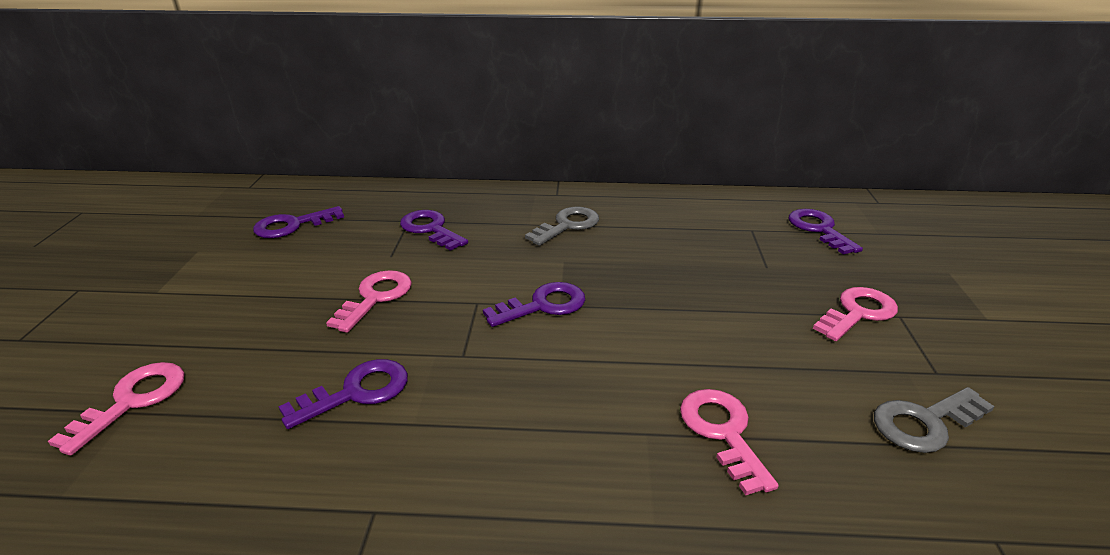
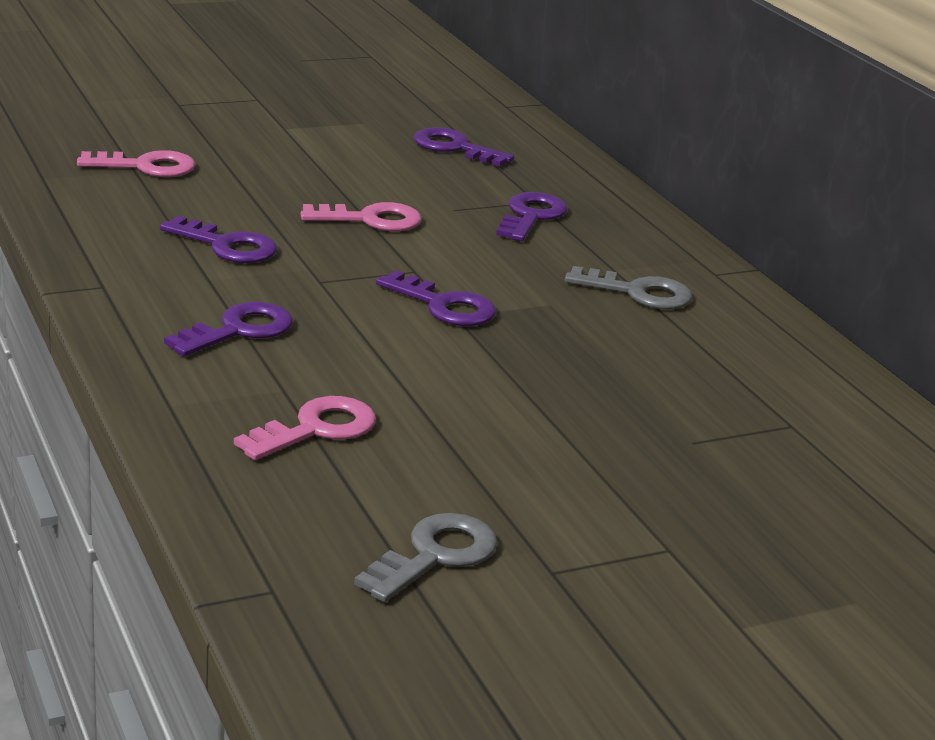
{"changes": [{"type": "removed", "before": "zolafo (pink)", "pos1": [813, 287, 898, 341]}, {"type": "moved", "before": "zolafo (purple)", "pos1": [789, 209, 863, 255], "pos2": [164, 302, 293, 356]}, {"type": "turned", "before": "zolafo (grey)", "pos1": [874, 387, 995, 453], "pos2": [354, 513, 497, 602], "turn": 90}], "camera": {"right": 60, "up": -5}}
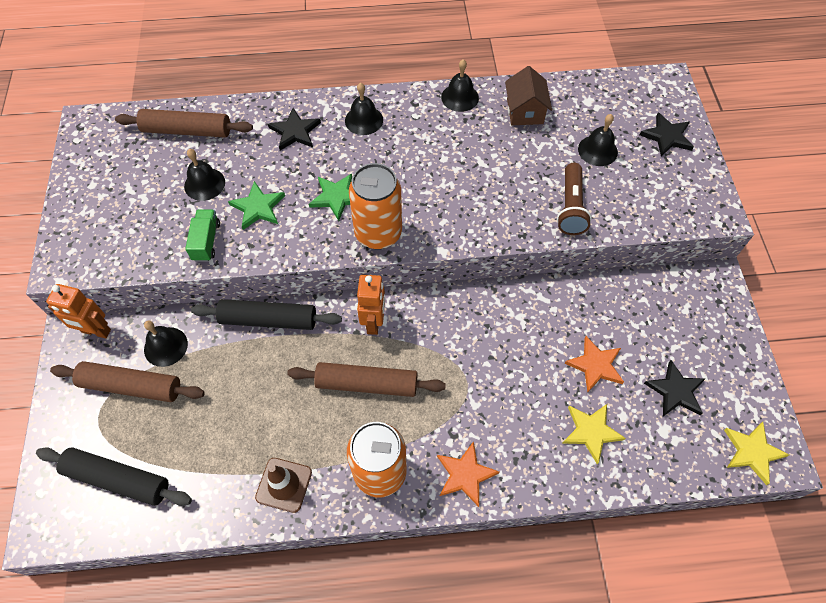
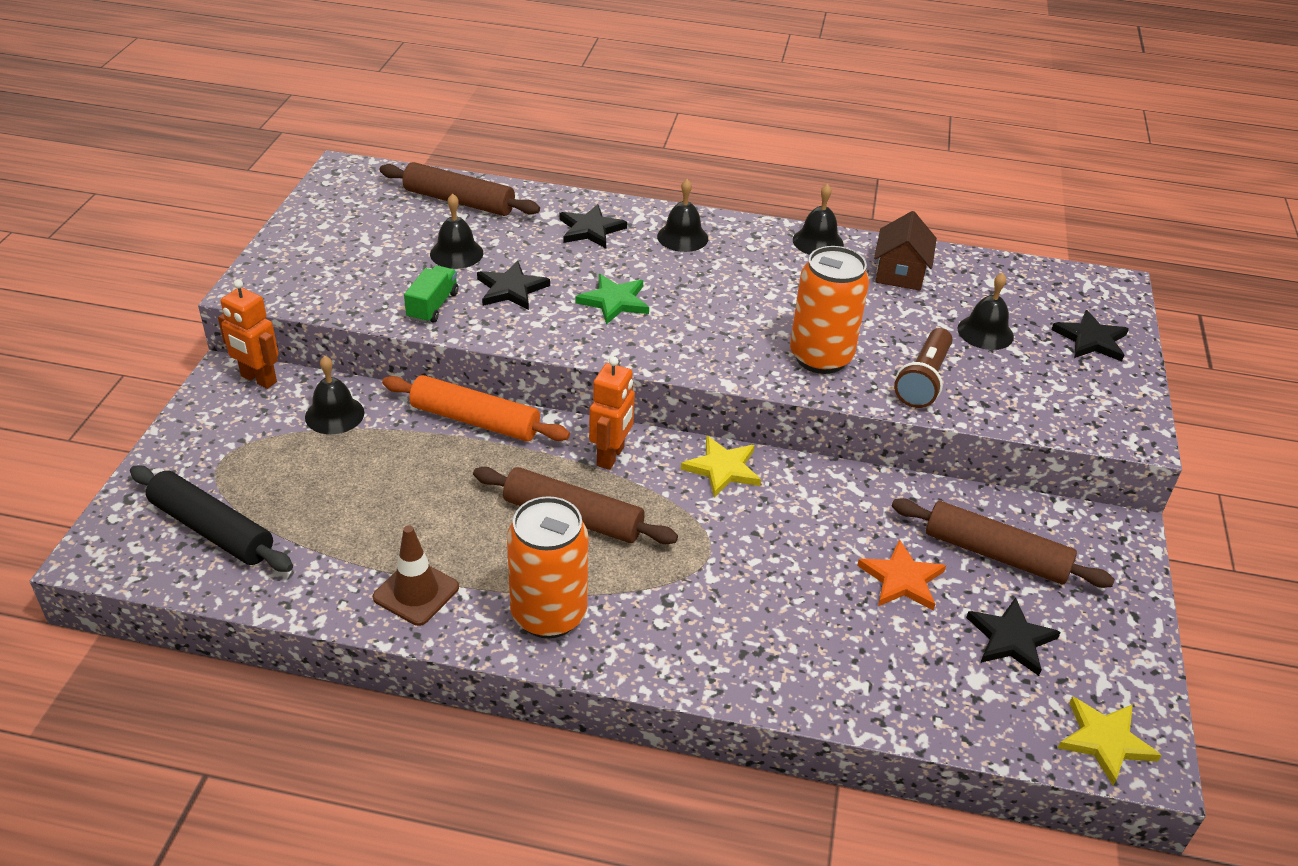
{"changes": [{"type": "removed", "before": "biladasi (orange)", "pos1": [437, 441, 499, 507]}, {"type": "moved", "before": "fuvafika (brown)", "pos1": [50, 361, 205, 402], "pos2": [892, 498, 1115, 588]}, {"type": "moved", "before": "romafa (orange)", "pos1": [349, 163, 402, 250], "pos2": [790, 246, 869, 374]}, {"type": "moved", "before": "biladasi (yellow)", "pos1": [563, 404, 626, 464], "pos2": [681, 436, 761, 497]}, {"type": "recoloured", "before": "fuvafika (black)", "after": "fuvafika (orange)", "pos1": [191, 299, 342, 330], "pos2": [382, 375, 570, 441]}, {"type": "recoloured", "before": "biladasi (green)", "after": "biladasi (black)", "pos1": [228, 181, 285, 230], "pos2": [477, 261, 550, 310]}], "camera": {"right": 15, "up": -20}}
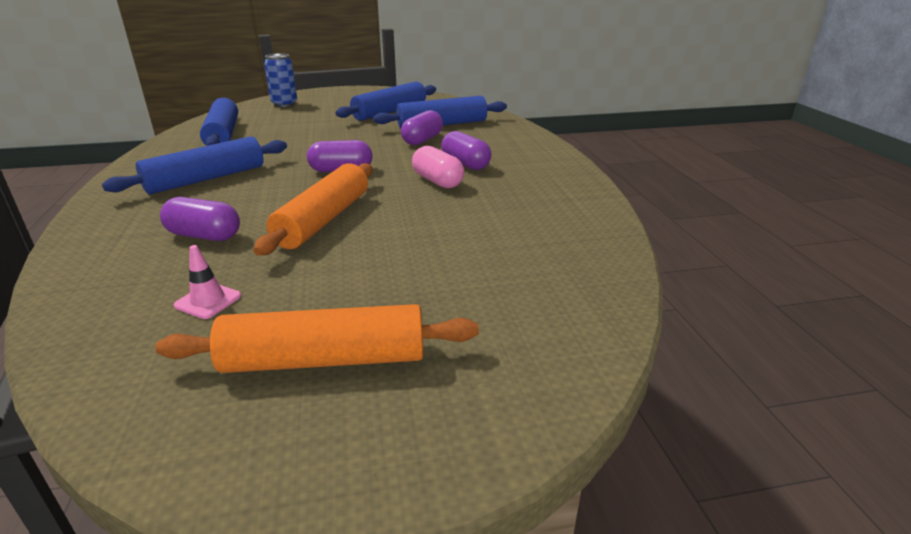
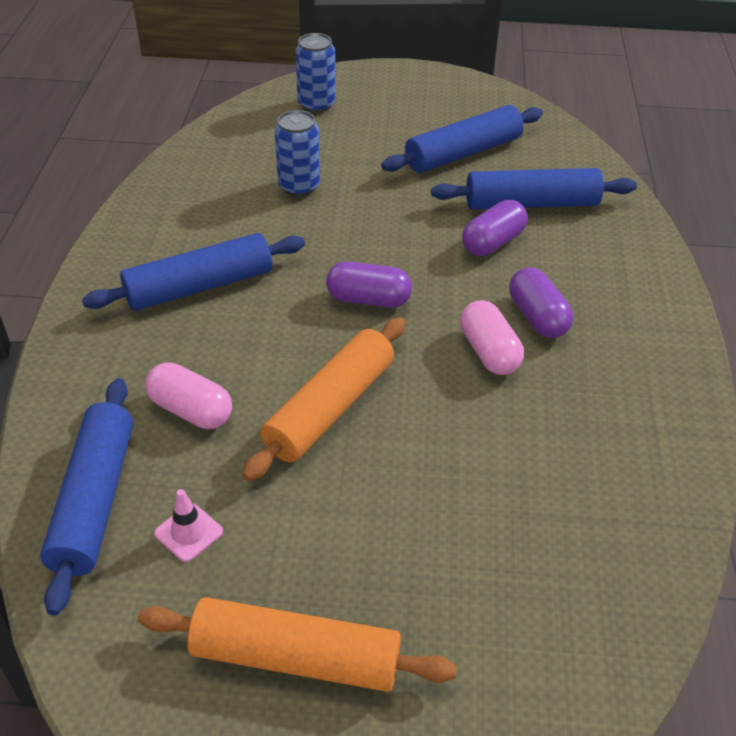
{"changes": [{"type": "added", "after": "romafa (blue)", "pos2": [275, 110, 320, 197]}, {"type": "moved", "before": "fuvafika (blue)", "pos1": [200, 98, 238, 146], "pos2": [40, 378, 133, 616]}, {"type": "recoloured", "before": "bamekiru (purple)", "after": "bamekiru (pink)", "pos1": [160, 197, 240, 241], "pos2": [145, 362, 232, 429]}], "camera": {"right": 15, "up": 15}}
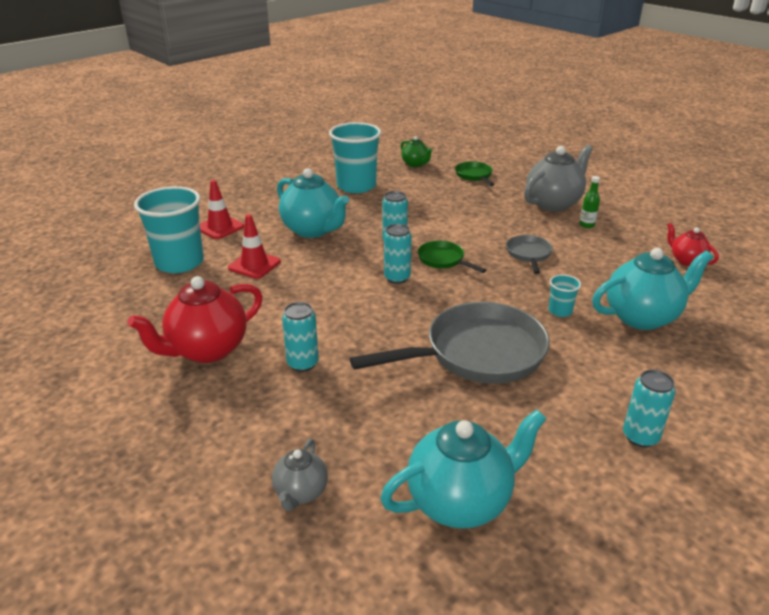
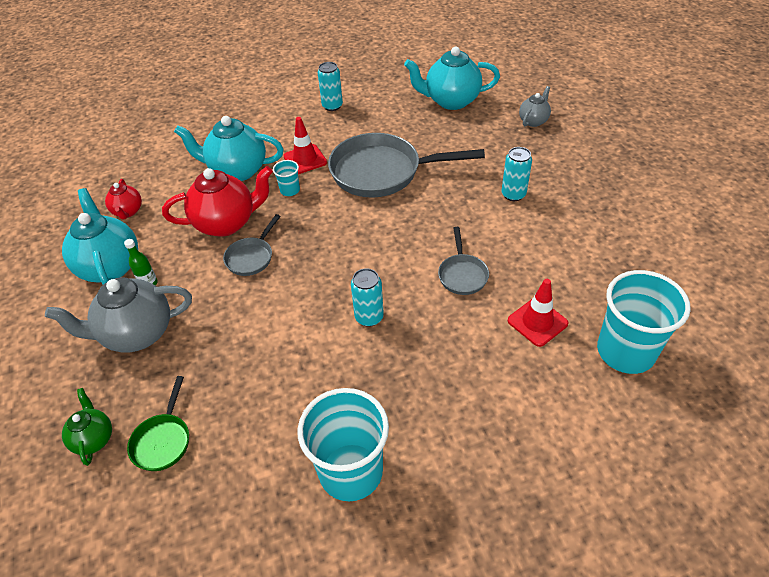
{"changes": [{"type": "removed", "before": "romafa (turquoise)", "pos1": [384, 224, 412, 284]}, {"type": "removed", "before": "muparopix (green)", "pos1": [418, 241, 486, 273]}, {"type": "added", "after": "muparopix (grey)", "pos2": [438, 227, 489, 295]}, {"type": "moved", "before": "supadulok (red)", "pos1": [127, 276, 263, 363], "pos2": [162, 166, 273, 237]}, {"type": "moved", "before": "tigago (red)", "pos1": [200, 180, 244, 239], "pos2": [283, 117, 327, 174]}, {"type": "moved", "before": "supadulok (turquoise)", "pos1": [277, 168, 349, 238], "pos2": [62, 188, 138, 285]}, {"type": "moved", "before": "supadulok (green)", "pos1": [401, 136, 433, 167], "pos2": [62, 388, 112, 466]}], "camera": {"right": -155, "up": 15}}
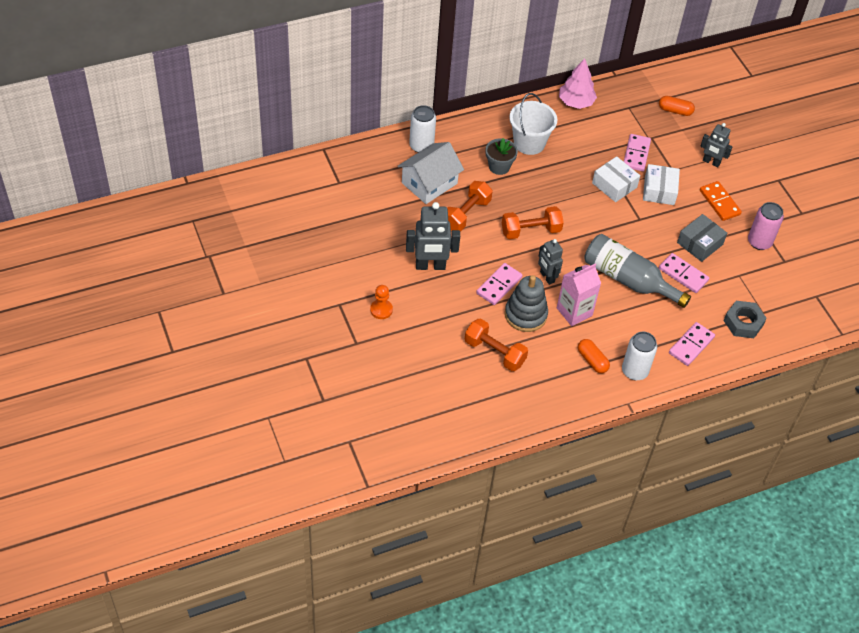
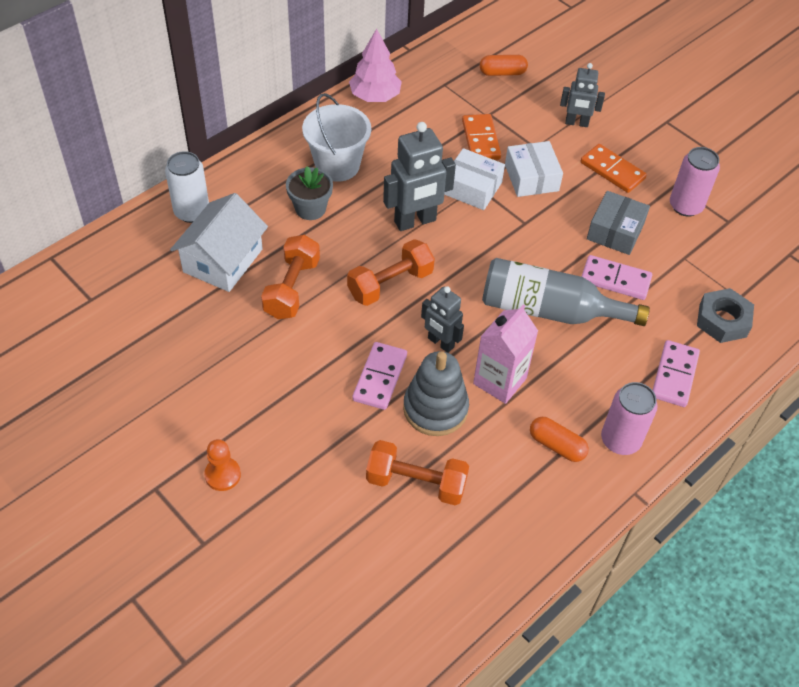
{"changes": [{"type": "moved", "before": "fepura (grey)", "pos1": [406, 202, 460, 270], "pos2": [383, 122, 456, 231]}, {"type": "recoloured", "before": "romafa (white)", "after": "romafa (pink)", "pos1": [622, 332, 657, 380], "pos2": [601, 382, 658, 455]}, {"type": "recoloured", "before": "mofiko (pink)", "after": "mofiko (orange)", "pos1": [624, 134, 651, 171], "pos2": [462, 114, 501, 160]}], "camera": {"right": -20, "up": 0}}
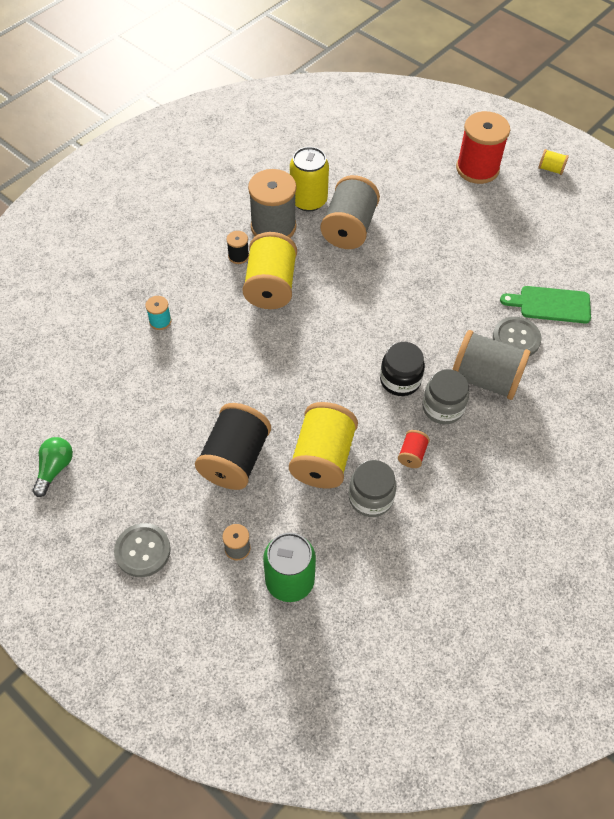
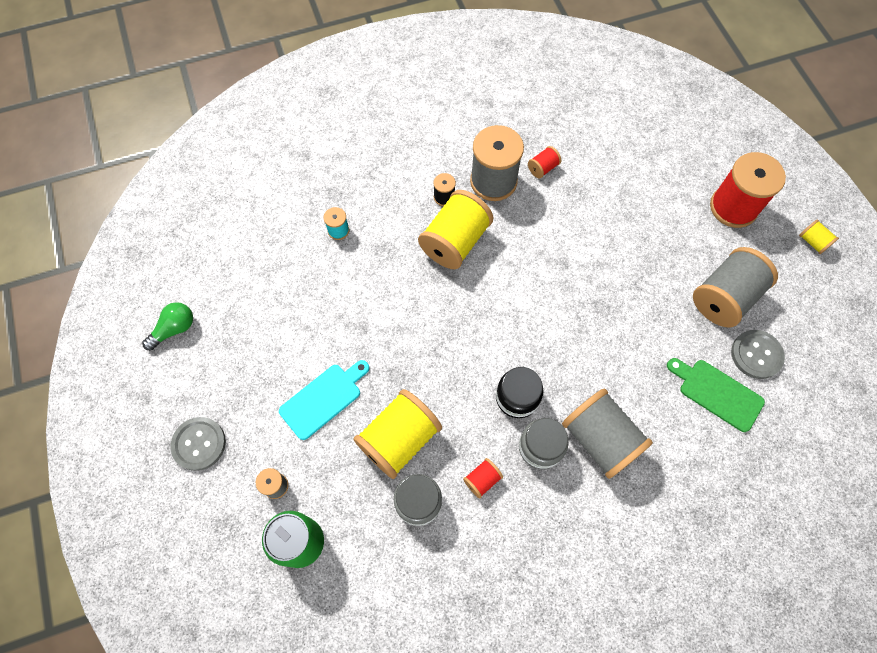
{"changes": [{"type": "moved", "before": "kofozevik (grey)", "pos1": [321, 175, 380, 249], "pos2": [693, 247, 778, 327]}, {"type": "moved", "before": "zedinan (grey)", "pos1": [493, 317, 542, 356], "pos2": [731, 330, 785, 379]}, {"type": "replaced", "before": "kofozevik (black)", "after": "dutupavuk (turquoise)", "pos1": [195, 403, 271, 490], "pos2": [279, 360, 369, 440]}, {"type": "replaced", "before": "romafa (yellow)", "after": "kofozevik (red)", "pos1": [290, 147, 329, 212], "pos2": [528, 146, 561, 178]}], "camera": {"right": 30, "up": 10}}
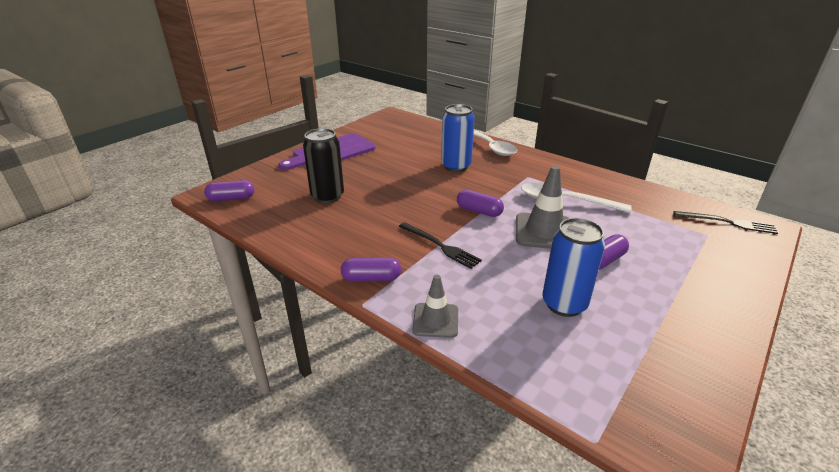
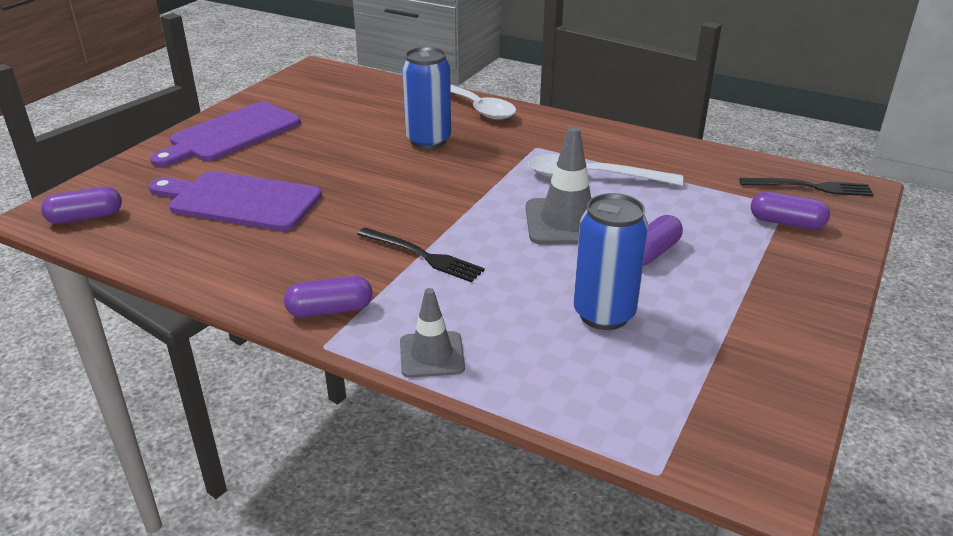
{"changes": [{"type": "moved", "before": "bamekiru (purple)", "pos1": [457, 190, 504, 217], "pos2": [751, 192, 830, 229]}, {"type": "replaced", "before": "romafa (black)", "after": "dutupavuk (purple)", "pos1": [303, 128, 344, 203], "pos2": [149, 171, 322, 231]}], "camera": {"right": -10, "up": 0}}
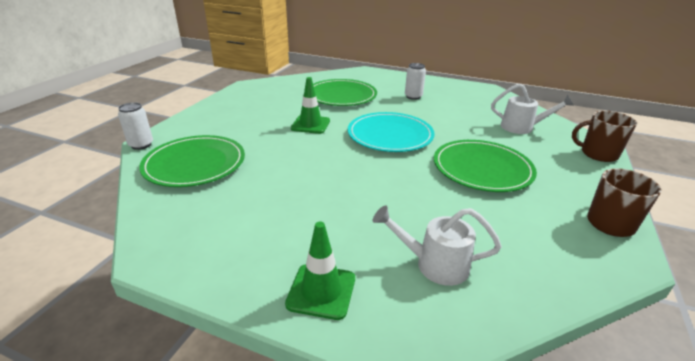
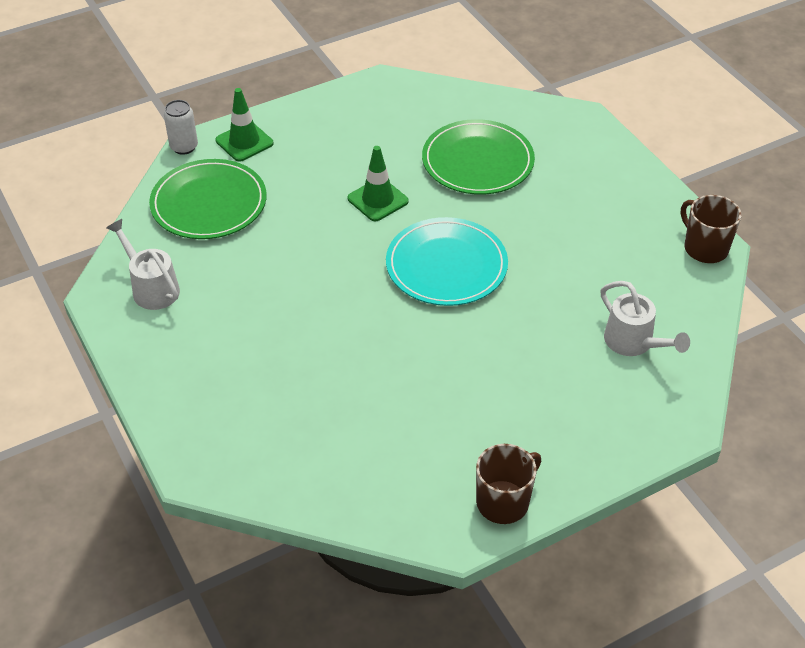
{"changes": [{"type": "removed", "before": "romafa (white)", "pos1": [405, 63, 426, 100]}, {"type": "removed", "before": "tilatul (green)", "pos1": [434, 140, 537, 192]}, {"type": "moved", "before": "tigago (green)", "pos1": [285, 222, 355, 320], "pos2": [215, 88, 273, 162]}, {"type": "moved", "before": "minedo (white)", "pos1": [373, 205, 502, 286], "pos2": [106, 219, 180, 310]}, {"type": "moved", "before": "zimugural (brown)", "pos1": [572, 111, 637, 162], "pos2": [681, 195, 741, 263]}], "camera": {"right": 40, "up": 15}}
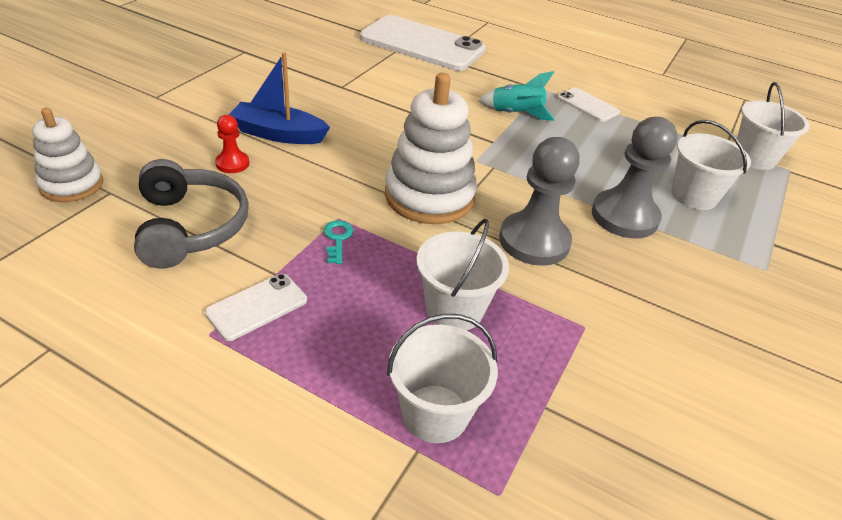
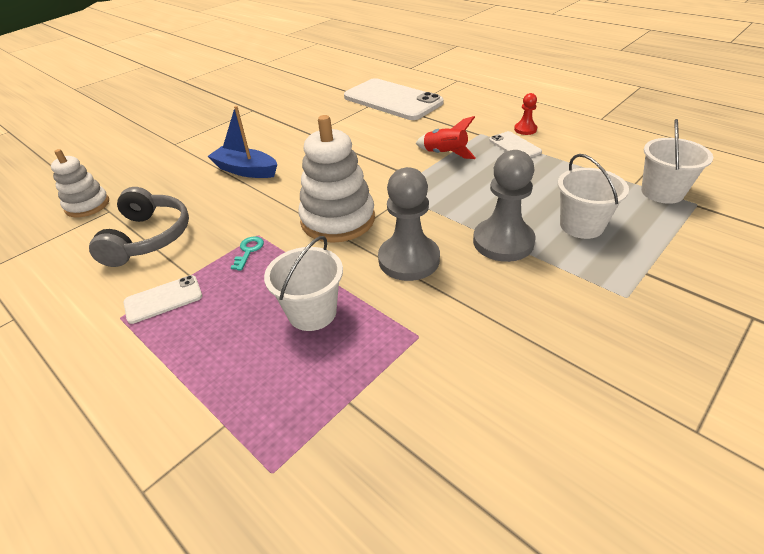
{"changes": [{"type": "removed", "before": "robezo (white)", "pos1": [387, 314, 498, 443]}, {"type": "moved", "before": "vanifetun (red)", "pos1": [215, 115, 249, 173], "pos2": [514, 93, 537, 135]}, {"type": "recoloured", "before": "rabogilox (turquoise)", "after": "rabogilox (red)", "pos1": [478, 71, 555, 121], "pos2": [416, 116, 476, 159]}], "camera": {"right": 20, "up": 0}}
